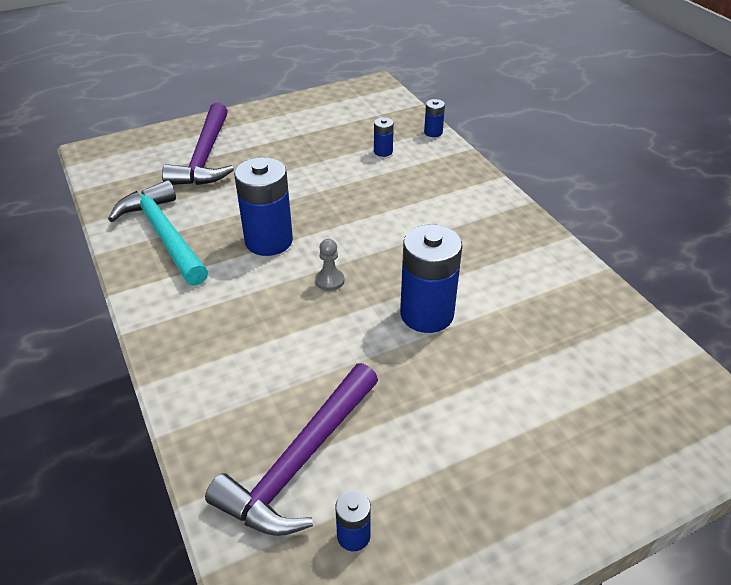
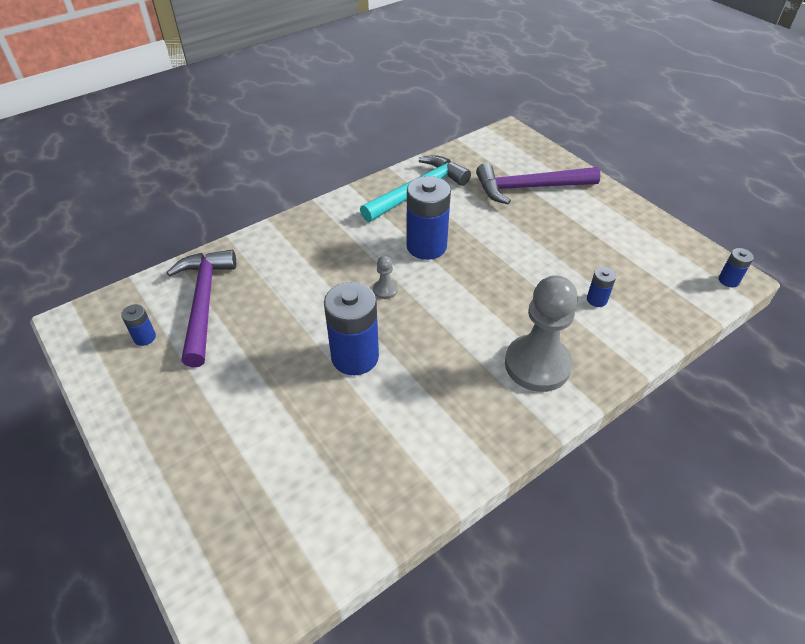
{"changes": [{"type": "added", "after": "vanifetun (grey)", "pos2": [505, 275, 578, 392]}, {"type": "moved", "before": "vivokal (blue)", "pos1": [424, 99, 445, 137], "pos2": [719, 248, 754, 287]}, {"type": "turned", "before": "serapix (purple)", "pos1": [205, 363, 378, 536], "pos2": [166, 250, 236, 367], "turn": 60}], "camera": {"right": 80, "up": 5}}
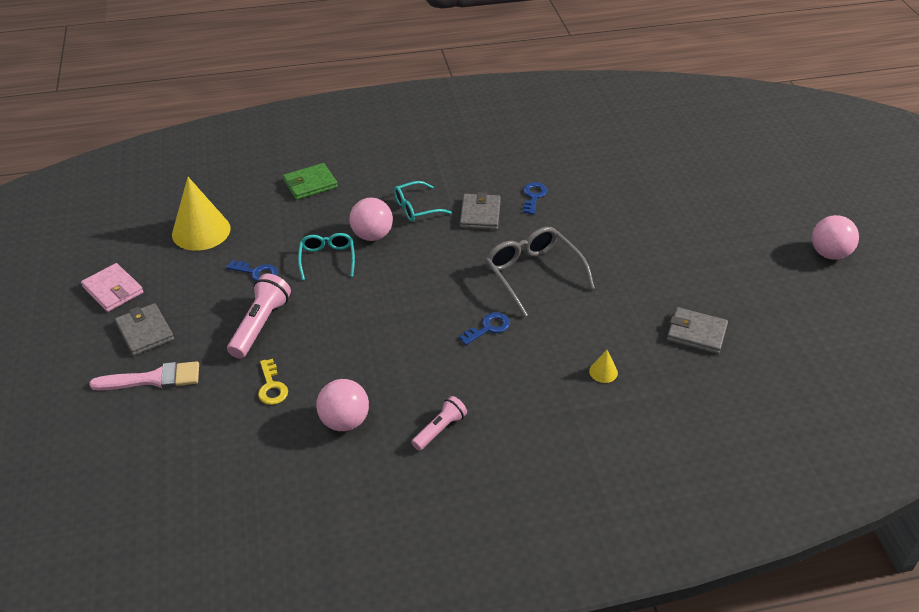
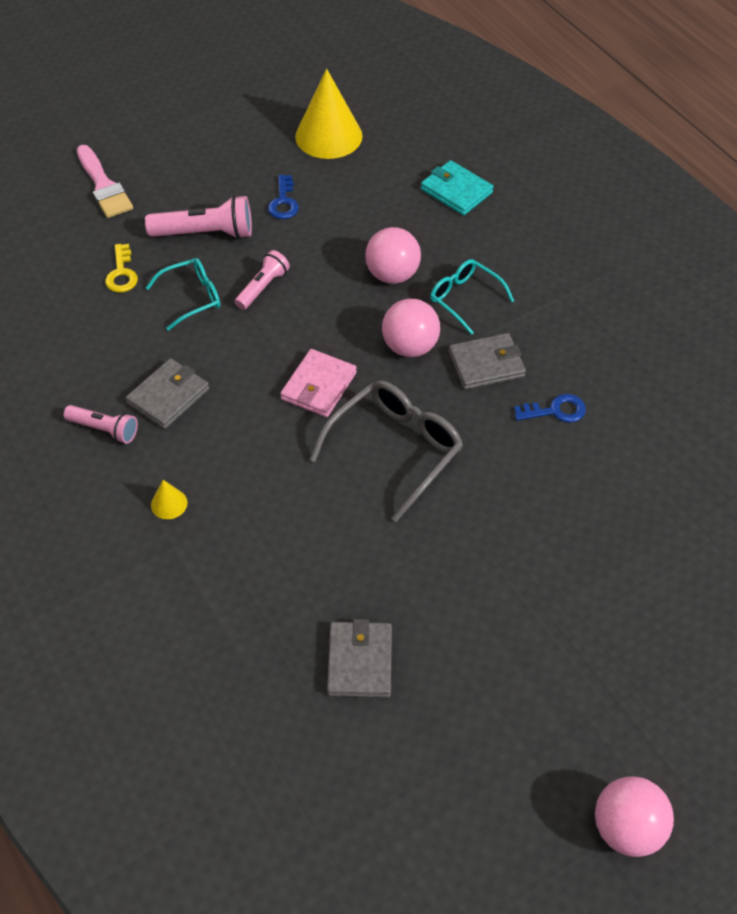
{"changes": [{"type": "removed", "before": "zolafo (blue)", "pos1": [459, 312, 510, 345]}, {"type": "added", "after": "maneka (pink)", "pos2": [235, 250, 290, 310]}, {"type": "moved", "before": "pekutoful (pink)", "pos1": [81, 263, 143, 312], "pos2": [280, 349, 357, 417]}, {"type": "moved", "before": "pekutoful (grey)", "pos1": [115, 303, 174, 356], "pos2": [126, 358, 209, 429]}, {"type": "moved", "before": "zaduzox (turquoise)", "pos1": [298, 233, 355, 280], "pos2": [146, 258, 220, 331]}, {"type": "moved", "before": "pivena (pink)", "pos1": [316, 379, 369, 431], "pos2": [382, 299, 440, 357]}, {"type": "moved", "before": "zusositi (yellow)", "pos1": [589, 350, 618, 383], "pos2": [151, 480, 188, 519]}, {"type": "recoloured", "before": "pekutoful (green)", "after": "pekutoful (turquoise)", "pos1": [283, 163, 338, 200], "pos2": [421, 160, 494, 215]}, {"type": "turned", "before": "zolafo (yellow)", "pos1": [258, 359, 288, 405], "pos2": [105, 244, 138, 292], "turn": -60}], "camera": {"right": 70, "up": 10}}
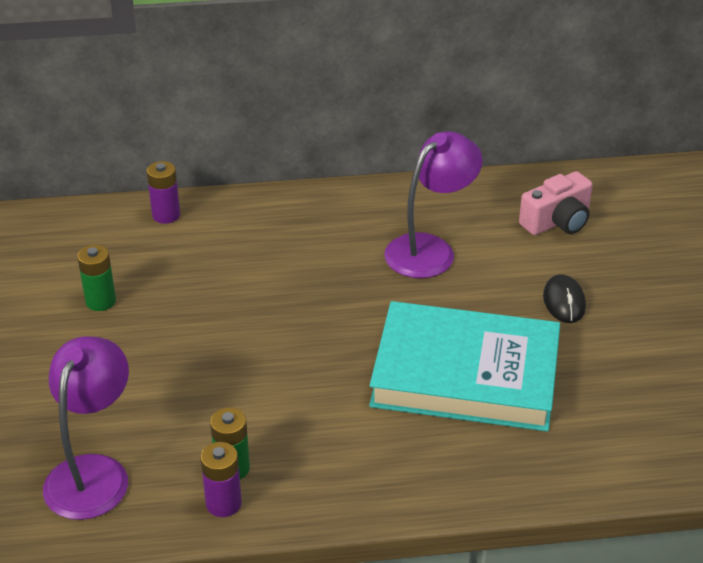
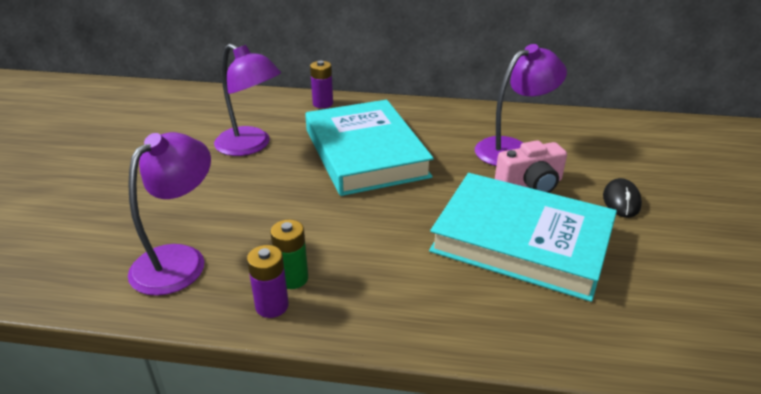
{"changes": [{"type": "added", "after": "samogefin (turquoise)", "pos2": [305, 100, 434, 196]}, {"type": "moved", "before": "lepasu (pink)", "pos1": [519, 171, 593, 235], "pos2": [495, 140, 567, 193]}, {"type": "replaced", "before": "vivokal (green)", "after": "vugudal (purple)", "pos1": [77, 245, 116, 311], "pos2": [214, 44, 281, 156]}], "camera": {"right": 15, "up": -5}}
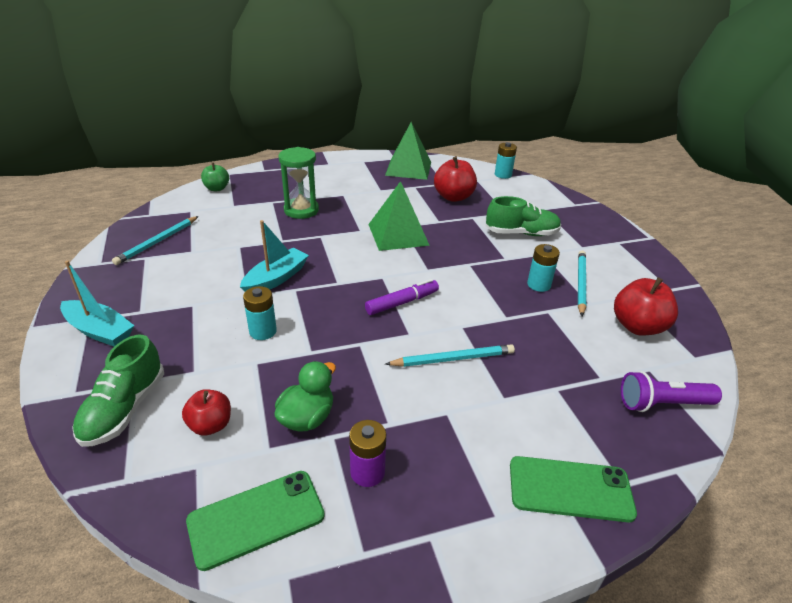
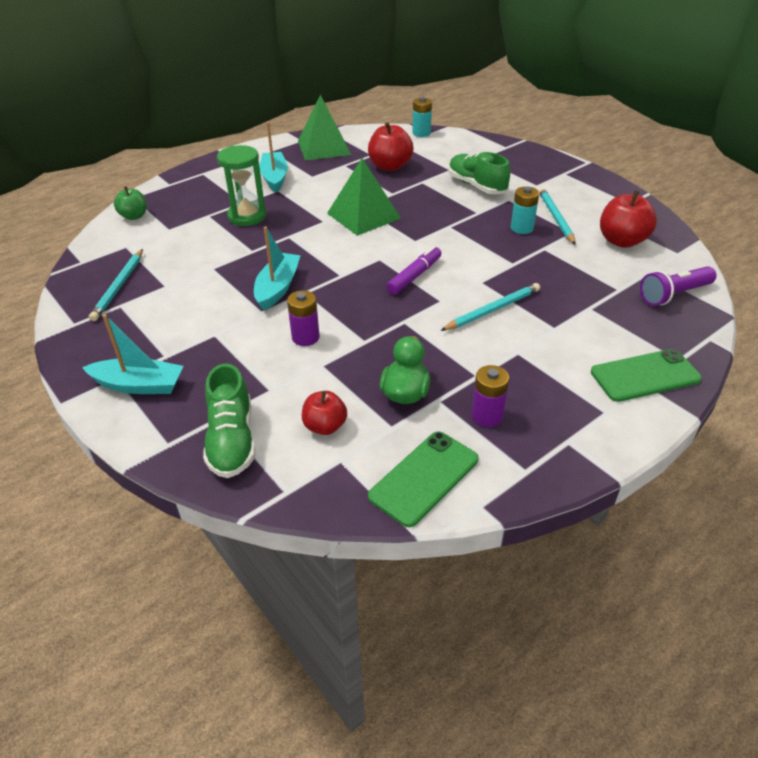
{"changes": [{"type": "added", "after": "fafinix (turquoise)", "pos2": [259, 122, 288, 193]}, {"type": "recoloured", "before": "vivokal (turquoise)", "after": "vivokal (purple)", "pos1": [243, 286, 277, 340], "pos2": [287, 290, 320, 346]}, {"type": "turned", "before": "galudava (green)", "pos1": [486, 196, 561, 236], "pos2": [448, 152, 510, 195], "turn": -105}], "camera": {"right": -20, "up": 5}}
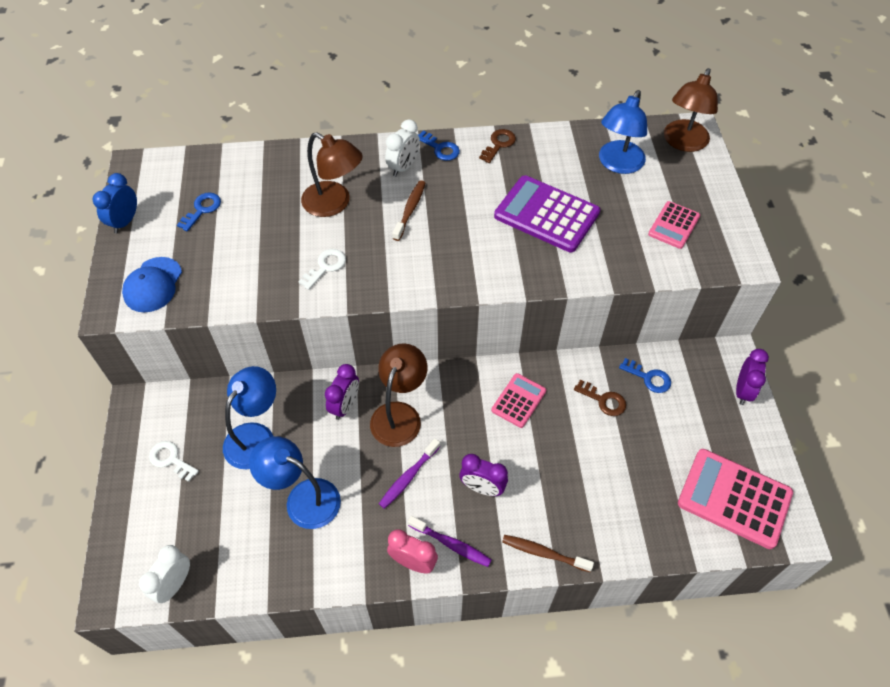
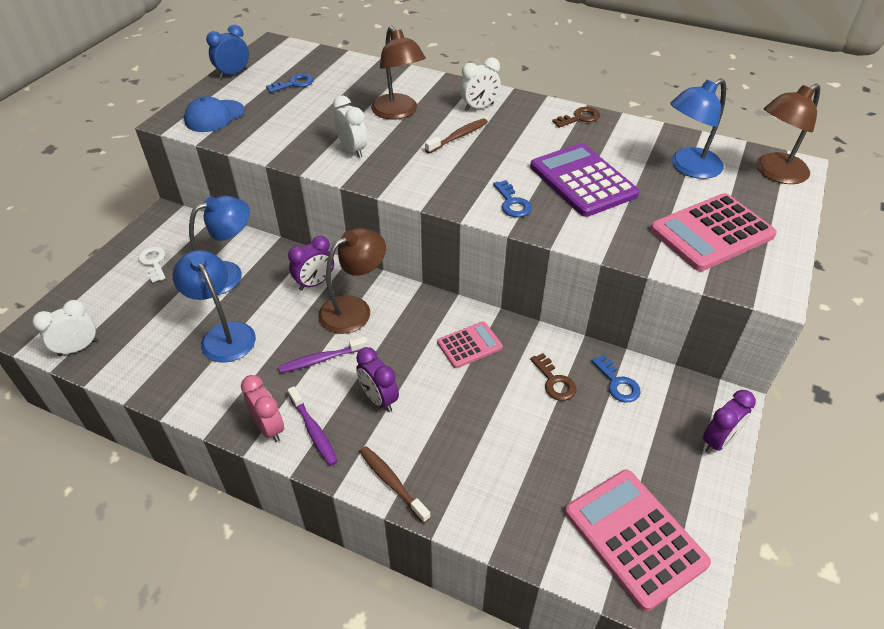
{"changes": [{"type": "moved", "before": "zolafo (blue)", "pos1": [418, 131, 460, 161], "pos2": [493, 180, 532, 217]}, {"type": "replaced", "before": "zolafo (white)", "after": "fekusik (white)", "pos1": [299, 249, 346, 290], "pos2": [333, 96, 368, 158]}, {"type": "resized", "before": "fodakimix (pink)", "pos1": [648, 201, 700, 249], "pos2": [650, 193, 777, 271], "scale": 1.78}], "camera": {"right": 30, "up": -10}}
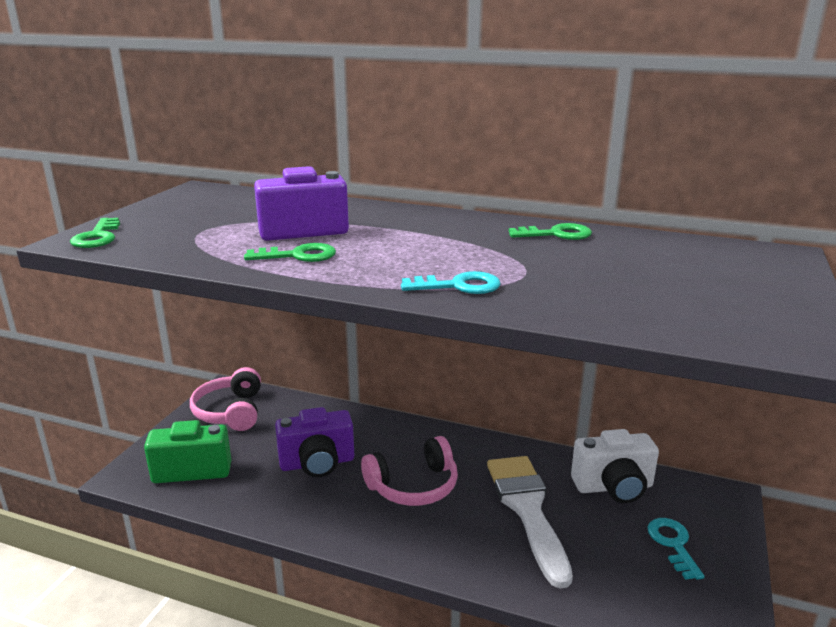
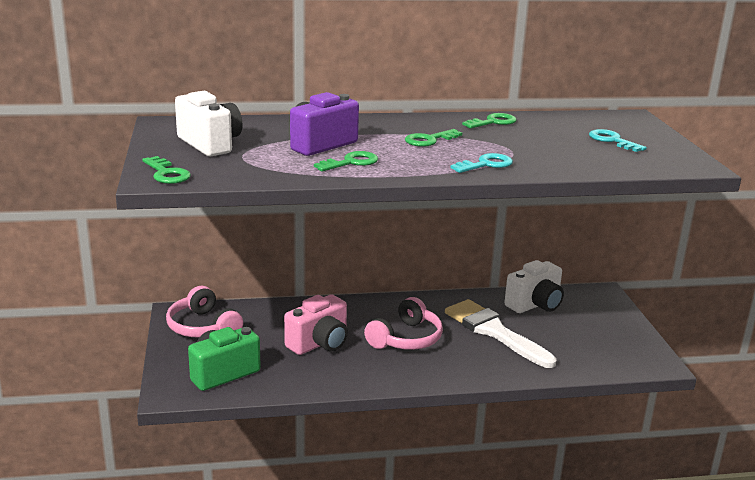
{"changes": [{"type": "added", "after": "lepasu (white)", "pos2": [175, 91, 242, 156]}, {"type": "added", "after": "zolafo (green)", "pos2": [405, 129, 462, 147]}, {"type": "moved", "before": "zolafo (turquoise)", "pos1": [647, 518, 705, 580], "pos2": [589, 129, 647, 152]}, {"type": "recoloured", "before": "lepasu (purple)", "after": "lepasu (pink)", "pos1": [275, 407, 354, 478], "pos2": [284, 294, 348, 355]}], "camera": {"right": -30, "up": 0}}
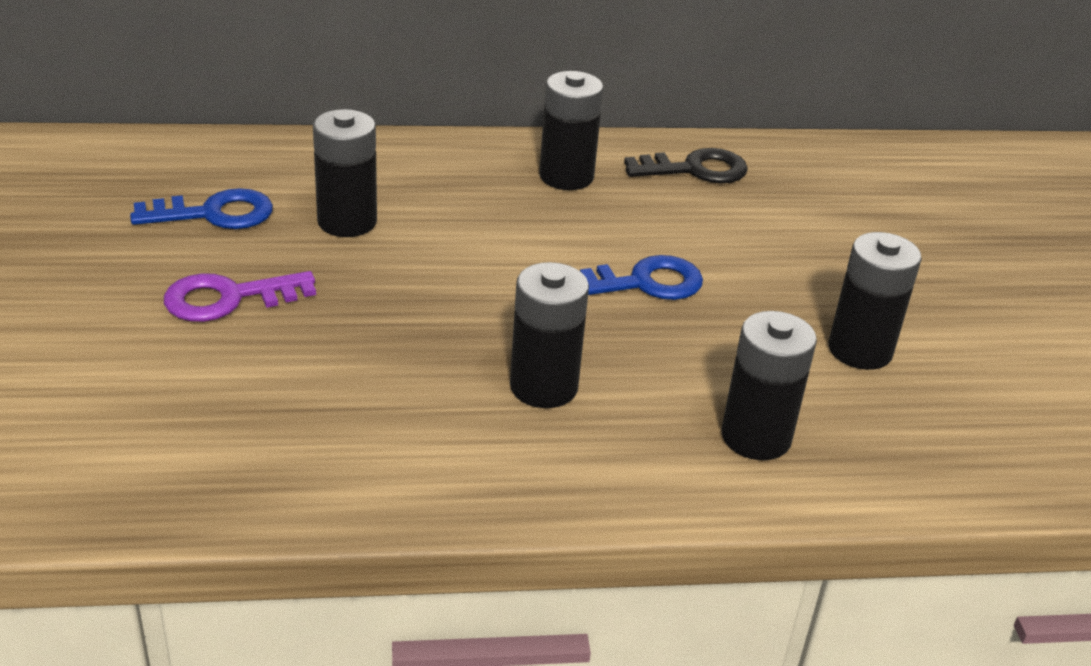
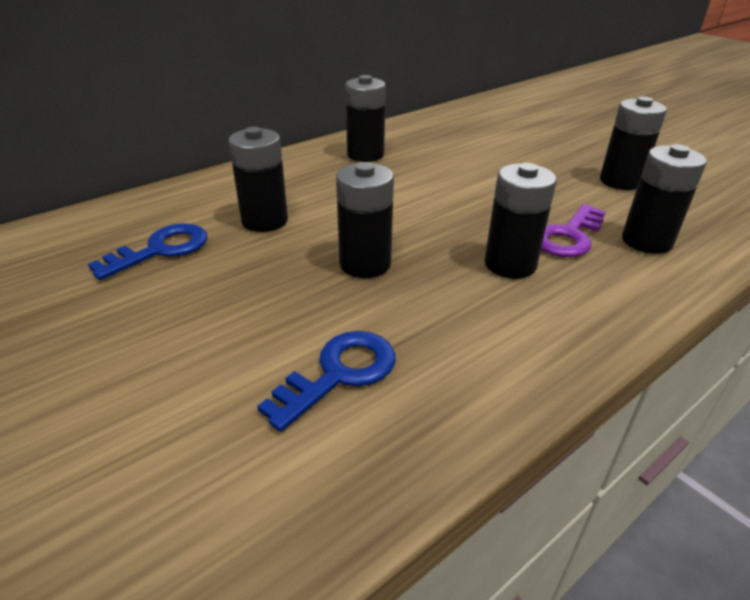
{"changes": [{"type": "removed", "before": "zolafo (black)", "pos1": [624, 148, 748, 183]}, {"type": "added", "after": "vivokal (black)", "pos2": [336, 162, 394, 278]}, {"type": "moved", "before": "zolafo (purple)", "pos1": [164, 271, 316, 322], "pos2": [541, 204, 606, 257]}, {"type": "moved", "before": "zolafo (blue)", "pos1": [580, 255, 703, 300], "pos2": [257, 331, 396, 432]}], "camera": {"right": -30, "up": 0}}
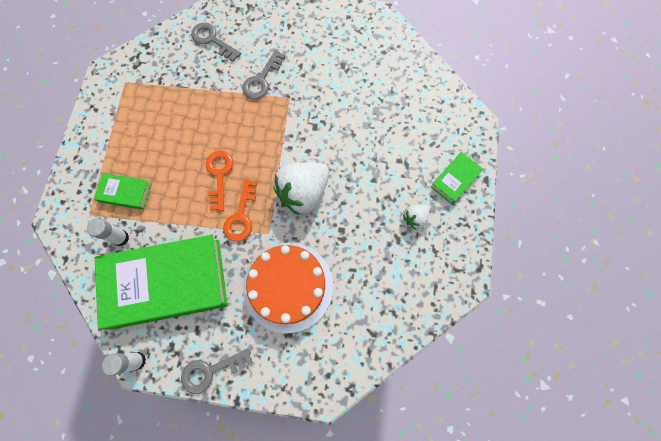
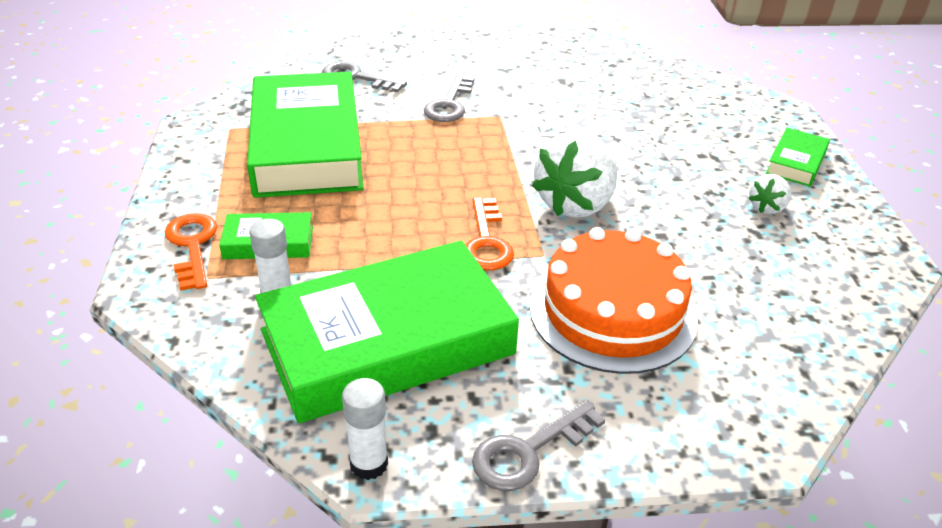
{"changes": [{"type": "added", "after": "samogefin (green)", "pos2": [247, 72, 364, 198]}, {"type": "moved", "before": "zolafo (orange)", "pos1": [206, 151, 233, 211], "pos2": [165, 213, 217, 291]}], "camera": {"right": -15, "up": -35}}
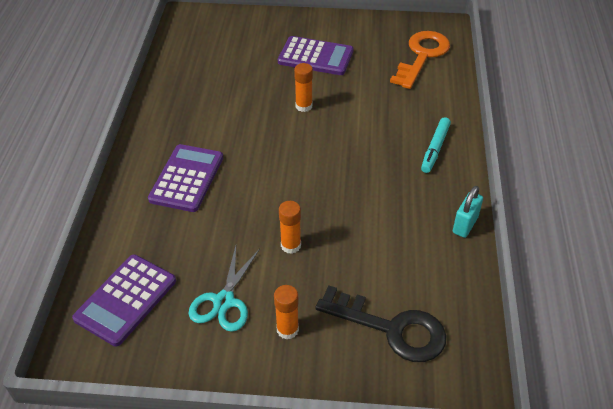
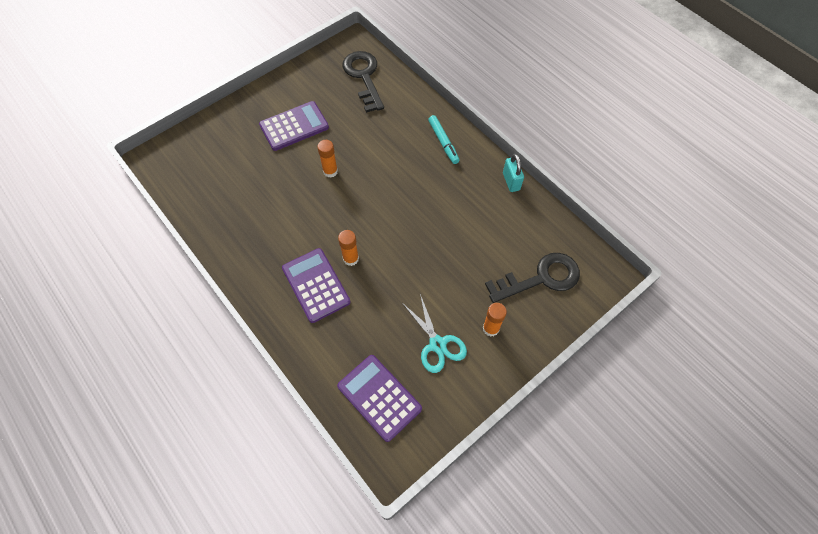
{"changes": [{"type": "moved", "before": "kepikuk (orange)", "pos1": [279, 201, 301, 254], "pos2": [338, 230, 359, 266]}, {"type": "recoloured", "before": "zolafo (orange)", "after": "zolafo (black)", "pos1": [390, 31, 450, 89], "pos2": [343, 51, 384, 113]}, {"type": "turned", "before": "fodakimix (purple)", "pos1": [72, 254, 176, 347], "pos2": [337, 355, 422, 442], "turn": 150}], "camera": {"right": -45, "up": 15}}
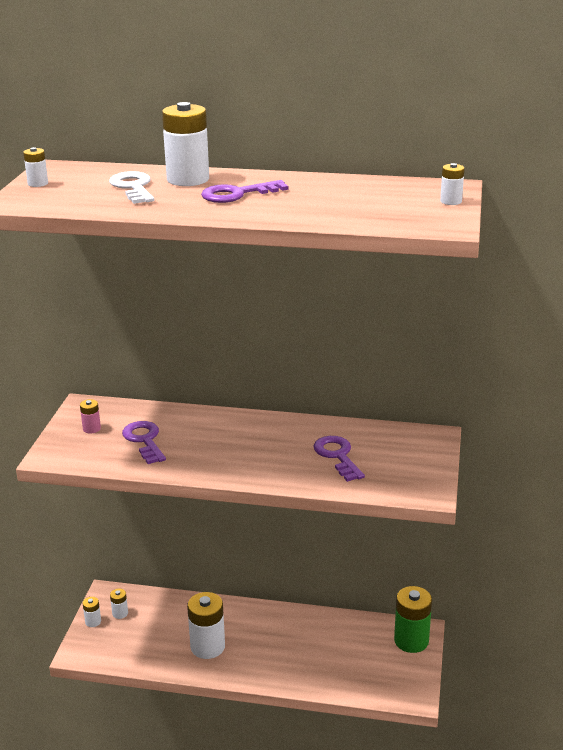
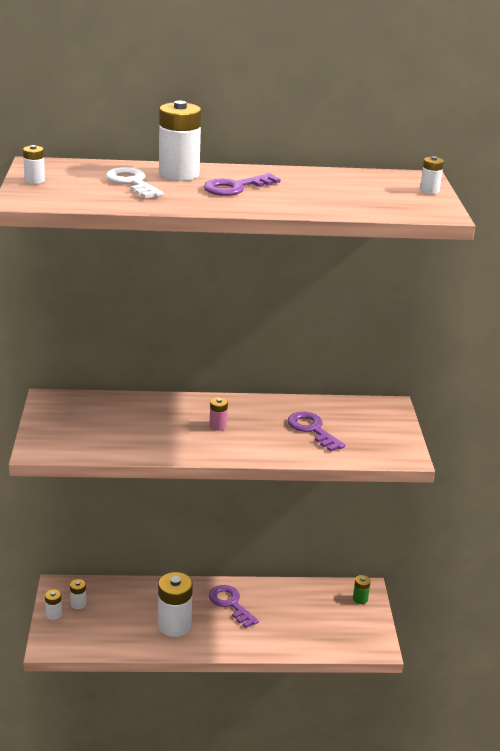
{"changes": [{"type": "moved", "before": "vivokal (pink)", "pos1": [80, 399, 101, 433], "pos2": [209, 397, 228, 431]}, {"type": "moved", "before": "zolafo (purple)", "pos1": [122, 421, 166, 464], "pos2": [209, 585, 259, 628]}, {"type": "resized", "before": "vivokal (green)", "pos1": [394, 586, 432, 653], "pos2": [353, 575, 371, 604], "scale": 0.48}], "camera": {"right": -15, "up": 0}}
